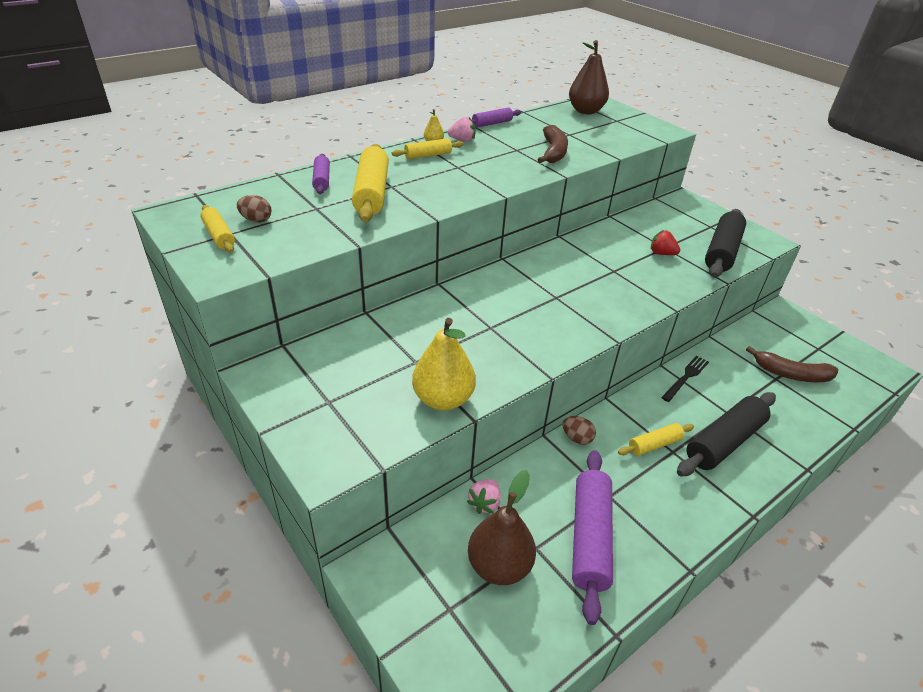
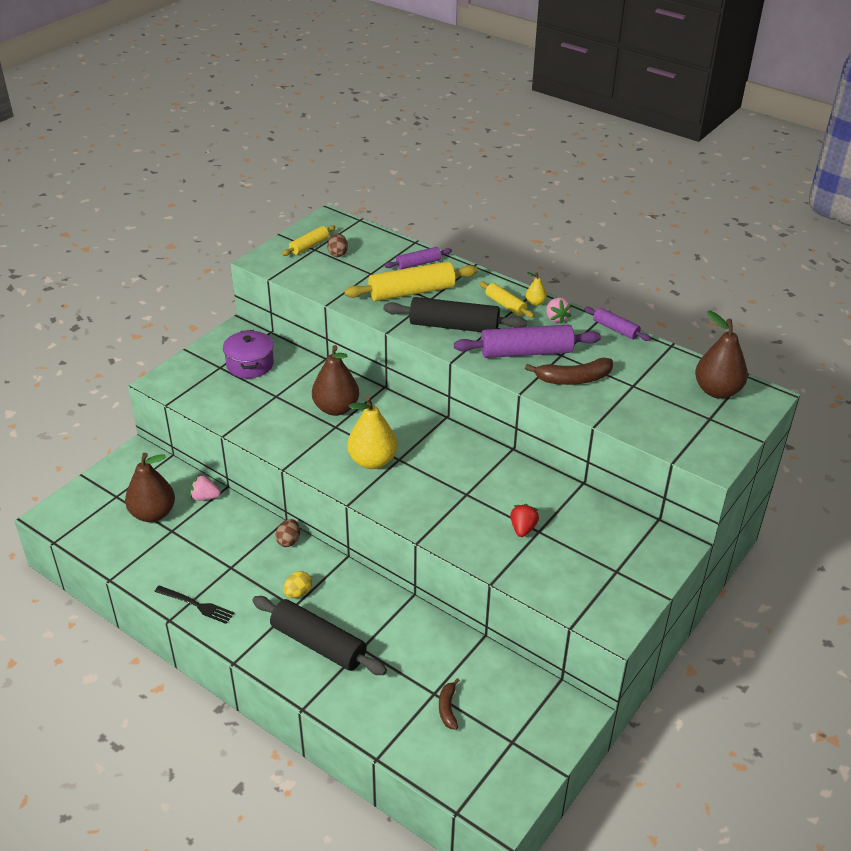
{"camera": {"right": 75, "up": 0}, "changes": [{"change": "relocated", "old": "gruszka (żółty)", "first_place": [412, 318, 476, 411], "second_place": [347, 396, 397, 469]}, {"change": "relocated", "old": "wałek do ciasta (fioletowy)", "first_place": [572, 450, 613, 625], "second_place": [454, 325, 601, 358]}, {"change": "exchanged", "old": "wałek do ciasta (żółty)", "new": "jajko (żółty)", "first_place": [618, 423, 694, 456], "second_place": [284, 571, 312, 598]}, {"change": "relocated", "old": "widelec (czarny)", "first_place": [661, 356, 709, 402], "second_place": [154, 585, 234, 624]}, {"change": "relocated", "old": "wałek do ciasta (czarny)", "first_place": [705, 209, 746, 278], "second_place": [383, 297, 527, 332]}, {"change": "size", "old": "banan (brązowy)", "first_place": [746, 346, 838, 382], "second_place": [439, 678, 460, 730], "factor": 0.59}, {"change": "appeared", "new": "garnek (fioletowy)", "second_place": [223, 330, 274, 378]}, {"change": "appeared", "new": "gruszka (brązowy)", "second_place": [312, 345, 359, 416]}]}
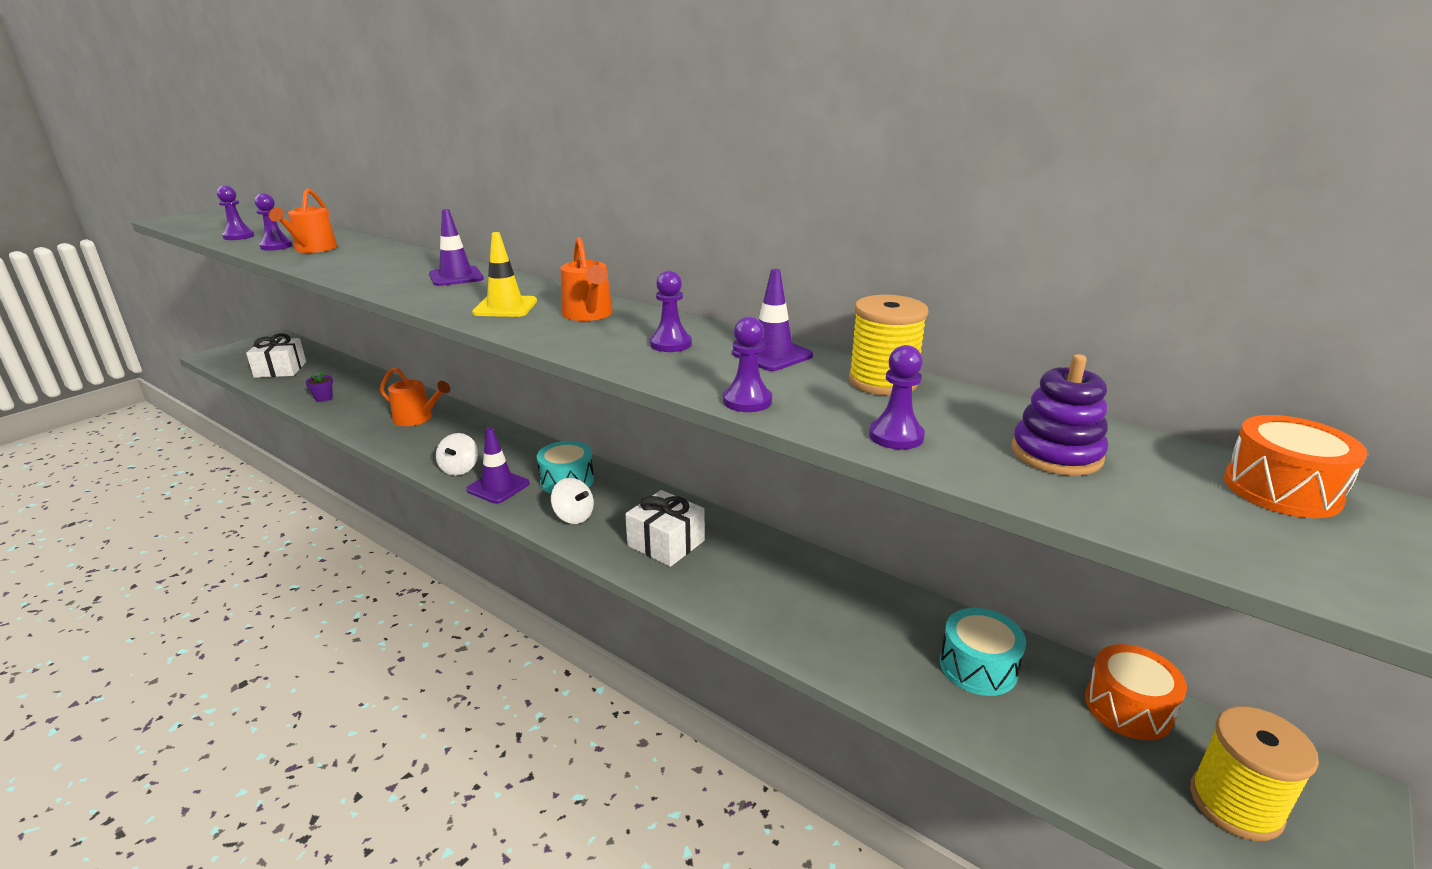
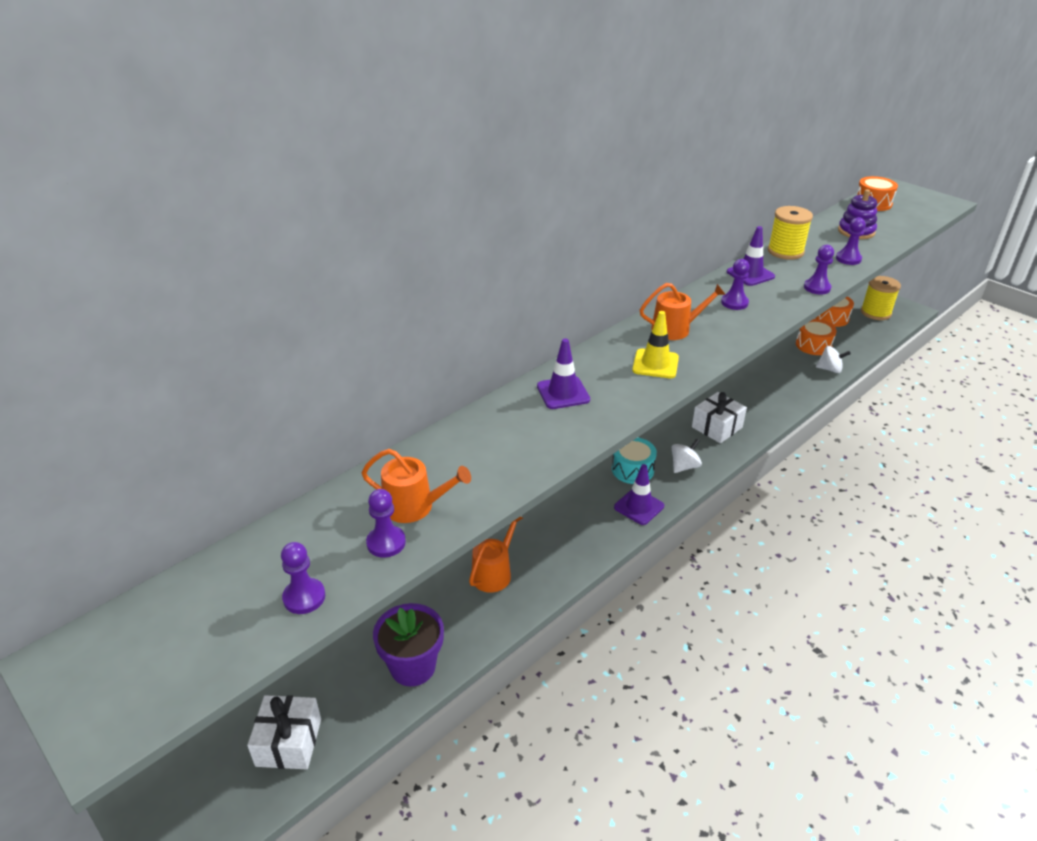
{"camera": {"right": -80, "up": 10}, "changes": [{"change": "size", "old": "doniczka (fioletowy)", "first_place": [306, 372, 333, 402], "second_place": [373, 603, 444, 686], "factor": 2.24}, {"change": "relocated", "old": "bączek (biały)", "first_place": [436, 433, 478, 476], "second_place": [816, 346, 851, 373]}, {"change": "colour", "old": "bęben (turkusowy)", "new": "bęben (pomarańczowy)", "first_place": [940, 608, 1026, 696], "second_place": [796, 319, 837, 355]}]}
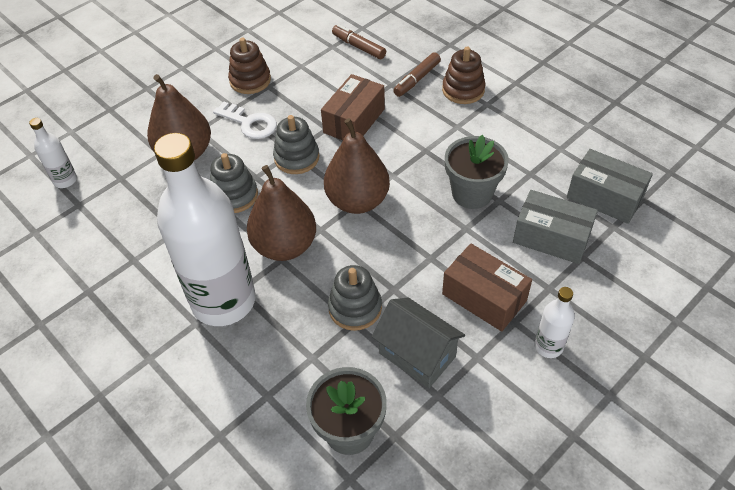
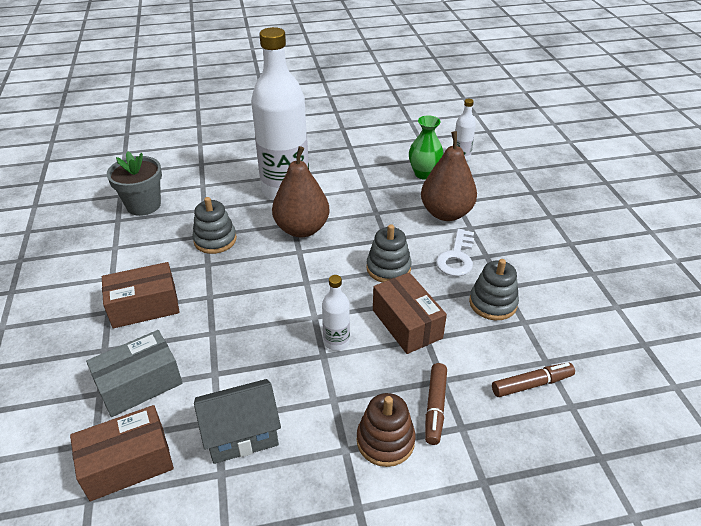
{"camera": {"right": 120, "up": -10}, "changes": [{"change": "relocated", "old": "zabawka nakładanka (szary)", "first_place": [210, 153, 258, 213], "second_place": [469, 259, 519, 320]}, {"change": "spun", "old": "klucz (biały)", "first_place": [213, 102, 277, 139], "second_place": [436, 229, 474, 276], "degrees": -45}, {"change": "missing", "old": "zabawka nakładanka (brązowy)", "first_place": [228, 38, 271, 94]}, {"change": "missing", "old": "gruszka (brązowy)", "first_place": [324, 118, 390, 214]}, {"change": "relocated", "old": "domek (szary)", "first_place": [372, 298, 465, 388], "second_place": [194, 379, 281, 464]}, {"change": "spun", "old": "flamaster (brązowy)", "first_place": [393, 52, 441, 97], "second_place": [425, 363, 447, 445], "degrees": -150}, {"change": "missing", "old": "doniczka (szary)", "first_place": [445, 135, 509, 209]}, {"change": "relocated", "old": "butelka (biały)", "first_place": [534, 287, 575, 358], "second_place": [322, 275, 350, 351]}, {"change": "colour", "old": "pudełko (szary)", "new": "pudełko (brązowy)", "first_place": [567, 149, 653, 224], "second_place": [70, 405, 174, 501]}, {"change": "appeared", "new": "wazon (zielony)", "second_place": [409, 116, 444, 180]}]}
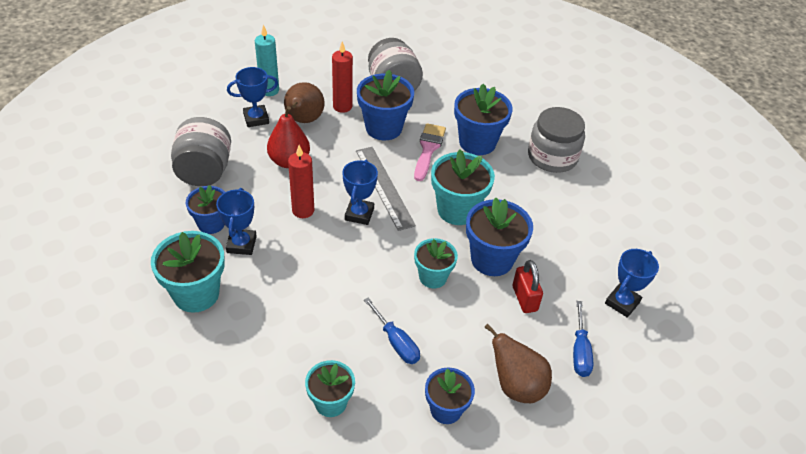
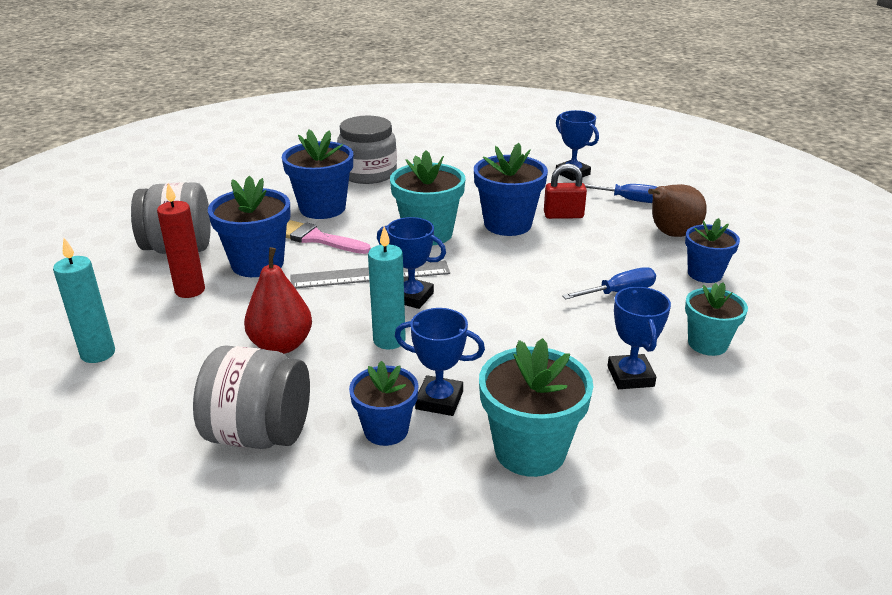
{"camera": {"right": -75, "up": -15}, "changes": [{"change": "relocated", "old": "puchar (niebieski)", "first_place": [227, 67, 278, 127], "second_place": [607, 287, 671, 389]}, {"change": "missing", "old": "gruszka (brązowy)", "first_place": [284, 82, 324, 123]}, {"change": "colour", "old": "świeca (czerwony)", "new": "świeca (turkusowy)", "first_place": [288, 145, 314, 218], "second_place": [368, 226, 406, 349]}, {"change": "missing", "old": "doniczka (turkusowy)", "first_place": [414, 238, 458, 288]}]}
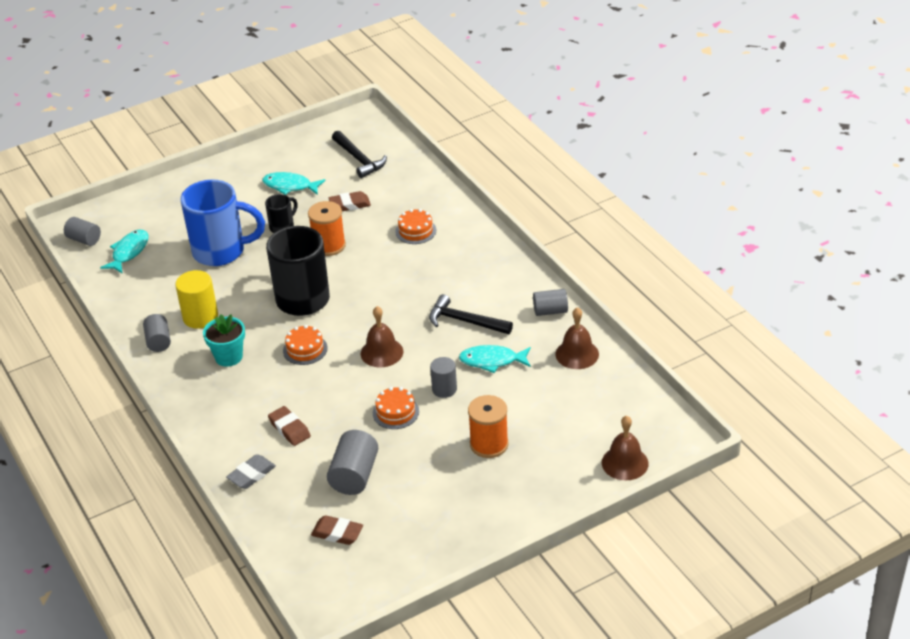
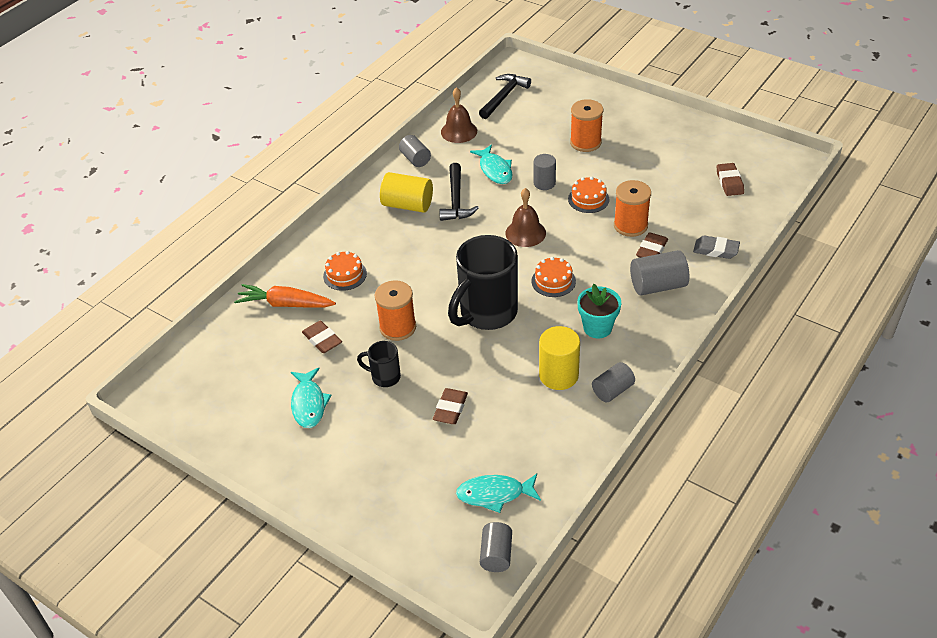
{"camera": {"right": -115, "up": 5}, "changes": [{"change": "exchanged", "old": "kubek (niebieski)", "new": "gumka do mazania (brązowy)", "first_place": [180, 180, 265, 266], "second_place": [433, 388, 468, 424]}, {"change": "relocated", "old": "walec (szary)", "first_place": [327, 430, 378, 495], "second_place": [630, 250, 689, 296]}, {"change": "relocated", "old": "młotek (czarny)", "first_place": [332, 131, 387, 178], "second_place": [479, 74, 531, 119]}, {"change": "missing", "old": "dzwonek (brązowy)", "first_place": [602, 415, 649, 480]}, {"change": "appeared", "new": "marchewka (pomarańczowy)", "second_place": [234, 284, 336, 308]}, {"change": "appeared", "new": "walec (żółty)", "second_place": [380, 172, 433, 213]}, {"change": "appeared", "new": "szpulka (pomarańczowy)", "second_place": [614, 180, 651, 237]}]}
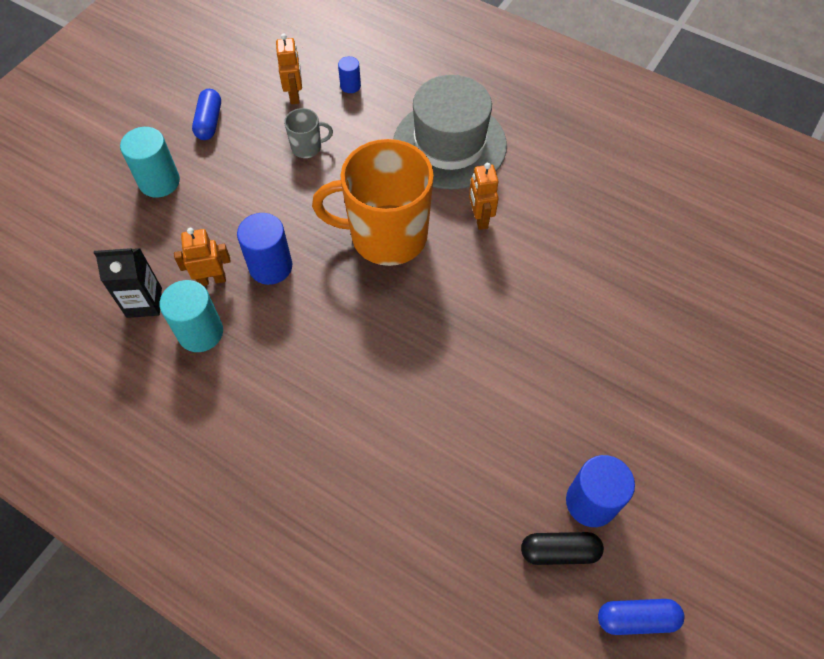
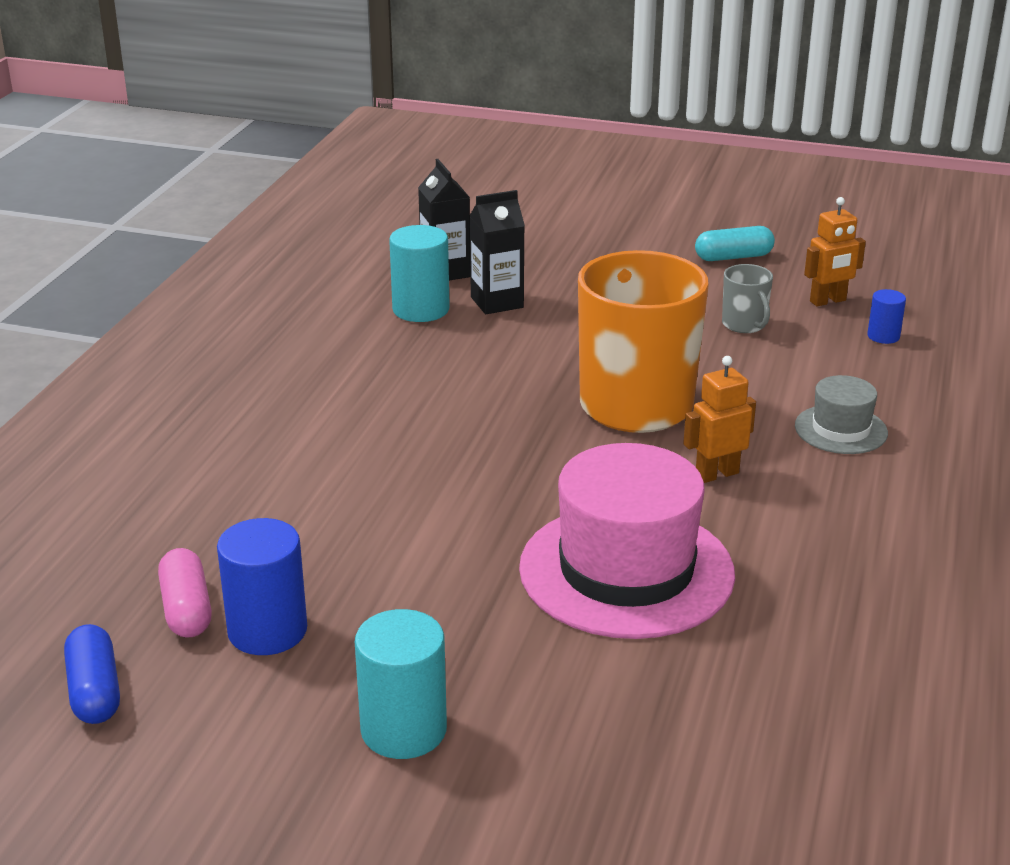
{"camera": {"right": 75, "up": -30}, "changes": [{"change": "relocated", "old": "walec (turkusowy)", "first_place": [120, 127, 180, 198], "second_place": [355, 609, 447, 759]}, {"change": "exchanged", "old": "robot (pomarańczowy)", "new": "karton mleka (czarny)", "first_place": [174, 228, 231, 286], "second_place": [470, 190, 525, 314]}, {"change": "colour", "old": "kapsułka (niebieski)", "new": "kapsułka (turkusowy)", "first_place": [192, 89, 221, 140], "second_place": [695, 226, 775, 261]}, {"change": "missing", "old": "walec (niebieski)", "first_place": [237, 213, 292, 285]}, {"change": "size", "old": "kapelusz (szary)", "first_place": [393, 75, 507, 189], "second_place": [795, 375, 888, 454], "factor": 0.49}, {"change": "colour", "old": "kapsułka (czarny)", "new": "kapsułka (różowy)", "first_place": [521, 532, 604, 565], "second_place": [158, 548, 212, 638]}, {"change": "appeared", "new": "kapelusz (różowy)", "second_place": [519, 443, 735, 639]}]}
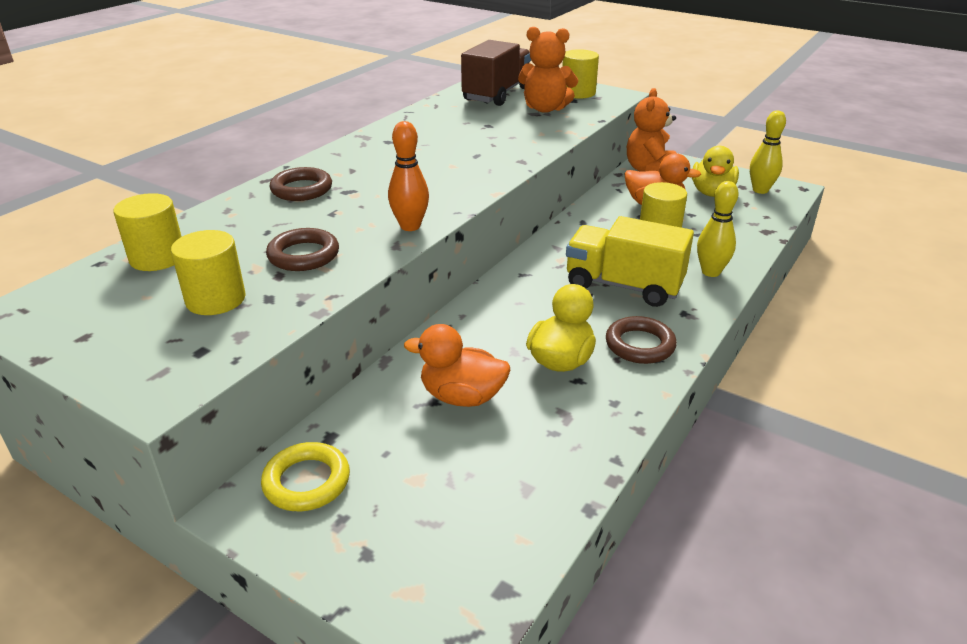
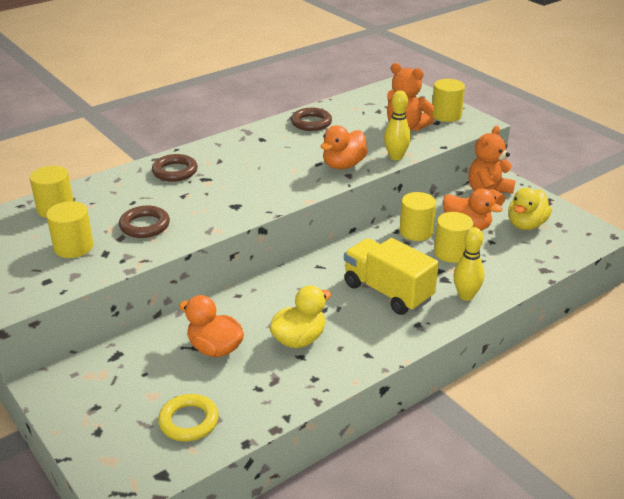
{"camera": {"right": 20, "up": 0}, "changes": [{"change": "relocated", "old": "pierścień (żółty)", "first_place": [261, 442, 350, 511], "second_place": [158, 394, 219, 441]}, {"change": "missing", "old": "kręgiel (pomarańczowy)", "first_place": [388, 121, 429, 231]}, {"change": "missing", "old": "ciężarówka (brązowy)", "first_place": [461, 40, 531, 106]}, {"change": "relocated", "old": "pierścień (brązowy)", "first_place": [606, 316, 677, 364], "second_place": [291, 108, 332, 131]}, {"change": "relocated", "old": "kręgiel (żółty)", "first_place": [750, 110, 786, 194], "second_place": [384, 90, 411, 160]}, {"change": "appeared", "new": "kaczka (pomarańczowy)", "second_place": [321, 125, 368, 169]}, {"change": "appeared", "new": "walec (żółty)", "second_place": [400, 192, 436, 241]}]}
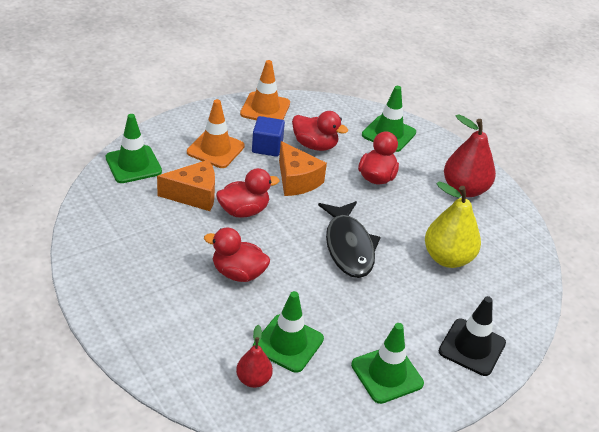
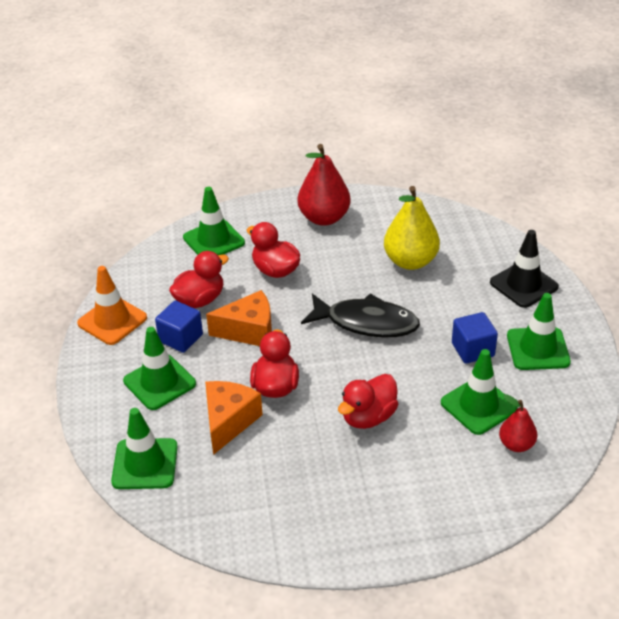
{"camera": {"right": -60, "up": 0}, "changes": [{"change": "colour", "old": "pachołek (pomarańczowy)", "new": "pachołek (zielony)", "first_place": [187, 99, 245, 168], "second_place": [123, 327, 196, 410]}, {"change": "appeared", "new": "sześcian (niebieski)", "second_place": [452, 312, 498, 364]}]}
